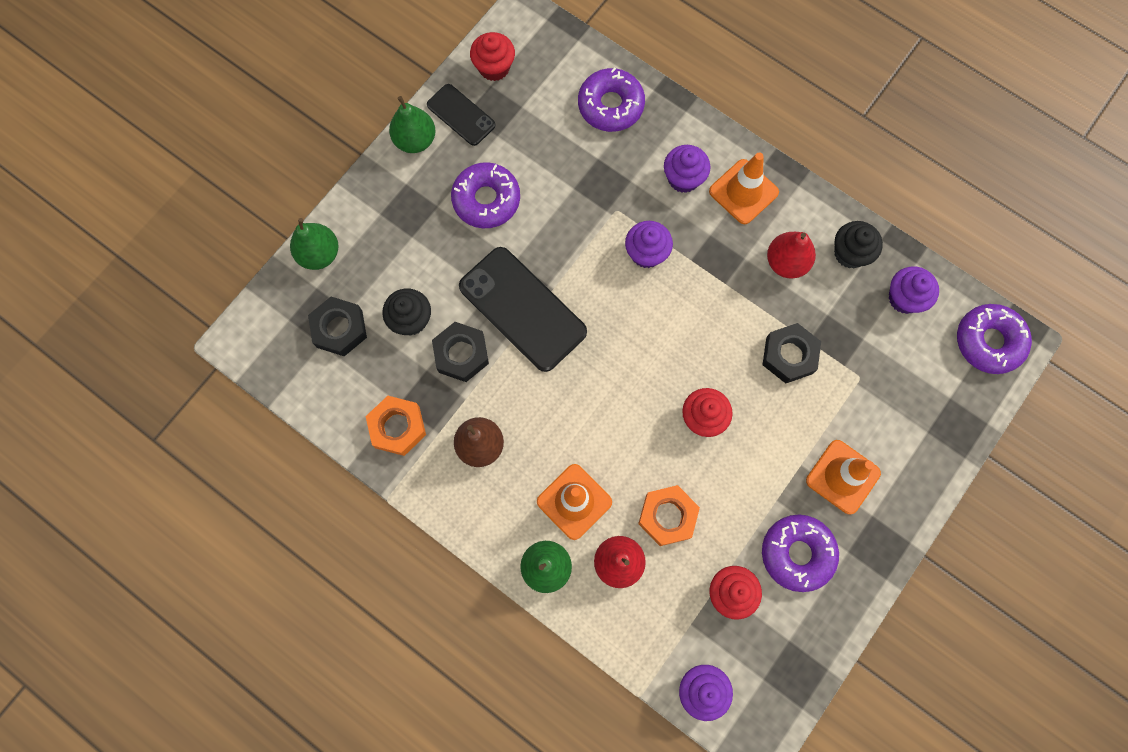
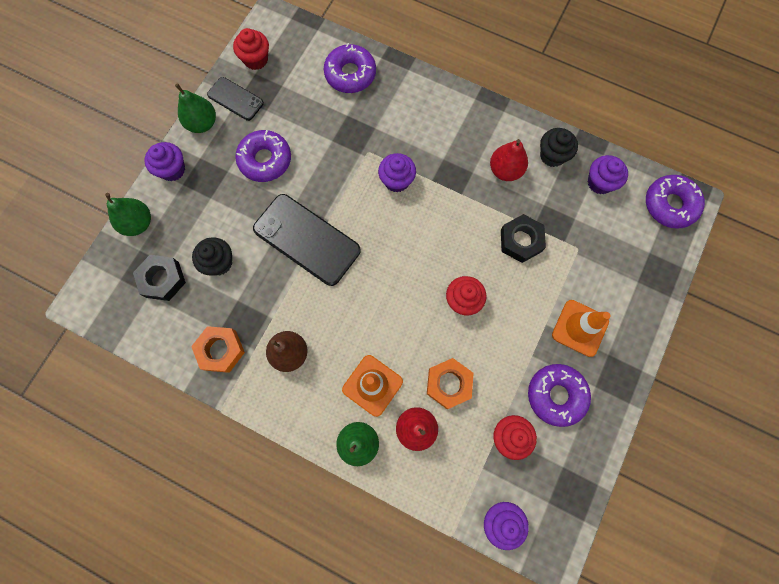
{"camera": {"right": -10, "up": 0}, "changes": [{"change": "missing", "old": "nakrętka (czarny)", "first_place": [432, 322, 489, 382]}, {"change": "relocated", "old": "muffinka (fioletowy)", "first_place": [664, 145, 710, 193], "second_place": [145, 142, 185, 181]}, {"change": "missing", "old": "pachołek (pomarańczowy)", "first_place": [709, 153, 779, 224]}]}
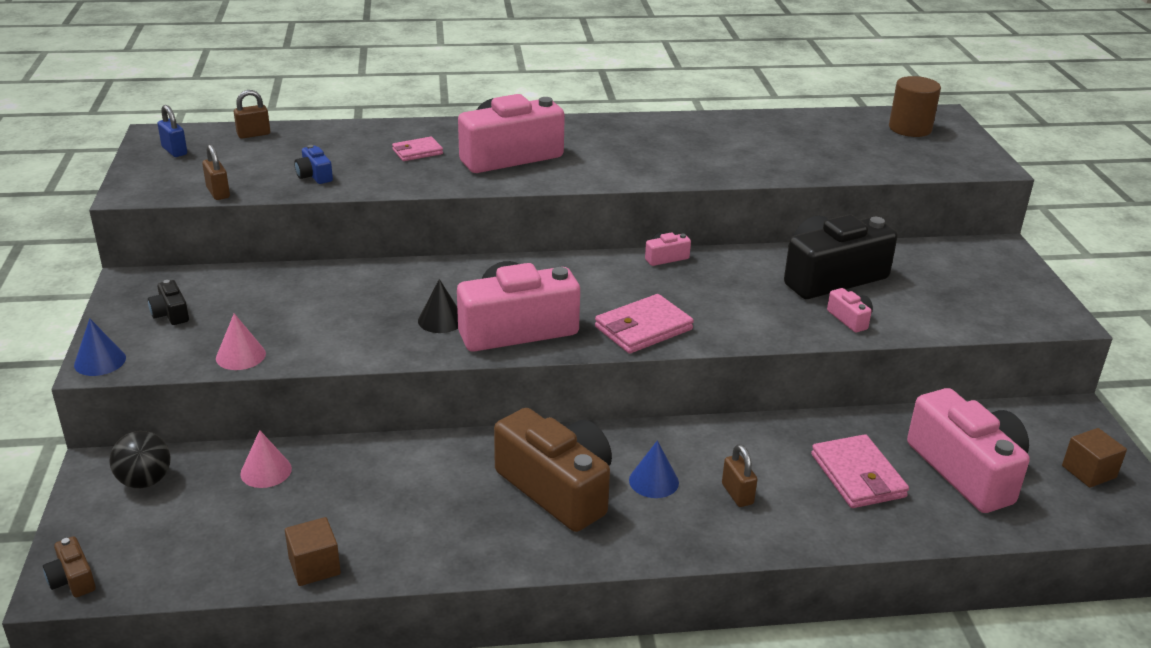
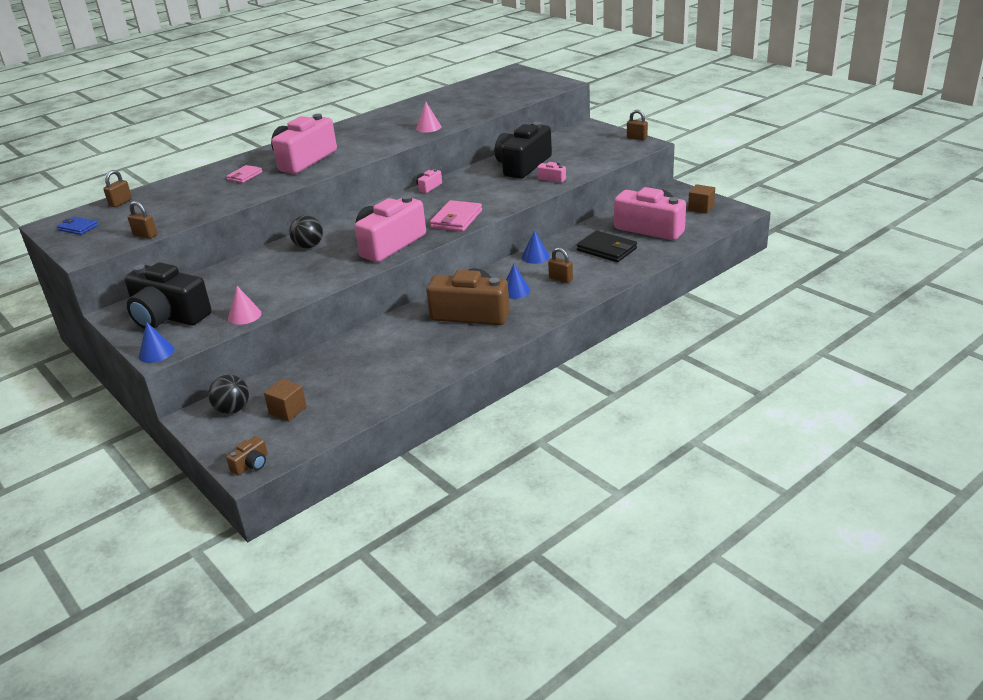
{"camera": {"right": -30, "up": 0}, "changes": [{"change": "spun", "old": "aparat fotograficzny (brązowy)", "first_place": [43, 536, 96, 597], "second_place": [226, 436, 268, 475], "degrees": -75}, {"change": "size", "old": "aparat fotograficzny (czarny)", "first_place": [148, 280, 189, 325], "second_place": [124, 262, 212, 329], "factor": 2.4}, {"change": "exchanged", "old": "kłódka (niebieski)", "new": "portfel (niebieski)", "first_place": [157, 105, 187, 157], "second_place": [57, 217, 98, 235]}, {"change": "relocated", "old": "stożek (różowy)", "first_place": [240, 430, 292, 488], "second_place": [416, 102, 442, 132]}, {"change": "relocated", "old": "sześcian (brązowy)", "first_place": [285, 517, 341, 586], "second_place": [264, 379, 307, 421]}, {"change": "missing", "old": "aparat fotograficzny (niebieski)", "first_place": [294, 145, 333, 184]}, {"change": "missing", "old": "stożek (czarny)", "first_place": [418, 279, 458, 333]}, {"change": "colour", "old": "portfel (różowy)", "new": "portfel (czarny)", "first_place": [811, 434, 909, 508], "second_place": [577, 230, 637, 262]}, {"change": "missing", "old": "walec (brązowy)", "first_place": [889, 76, 941, 137]}, {"change": "appeared", "new": "piłka (czarny)", "second_place": [289, 215, 323, 249]}, {"change": "appeared", "new": "stożek (niebieski)", "second_place": [522, 230, 550, 264]}, {"change": "appeared", "new": "kłódka (brązowy)", "second_place": [627, 110, 648, 140]}]}
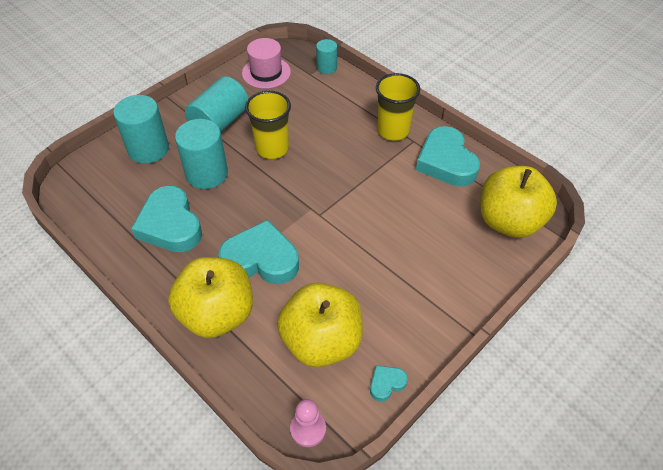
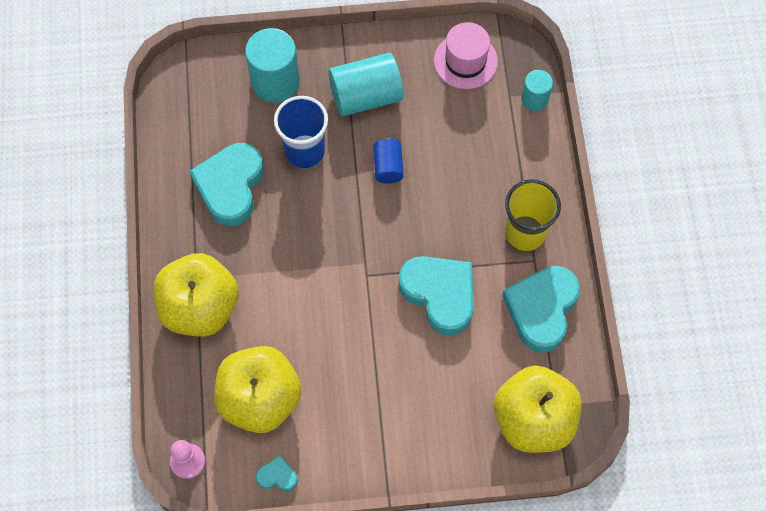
{"camera": {"right": 40, "up": 15}, "changes": [{"change": "exchanged", "old": "walec (turkusowy)", "new": "szklanka (niebieski)", "first_place": [175, 119, 228, 189], "second_place": [274, 96, 328, 169]}, {"change": "relocated", "old": "serce (turkusowy)", "first_place": [218, 220, 299, 284], "second_place": [399, 256, 473, 336]}, {"change": "exchanged", "old": "szklanka (żółty)", "new": "walec (niebieski)", "first_place": [245, 91, 291, 159], "second_place": [373, 139, 404, 184]}]}
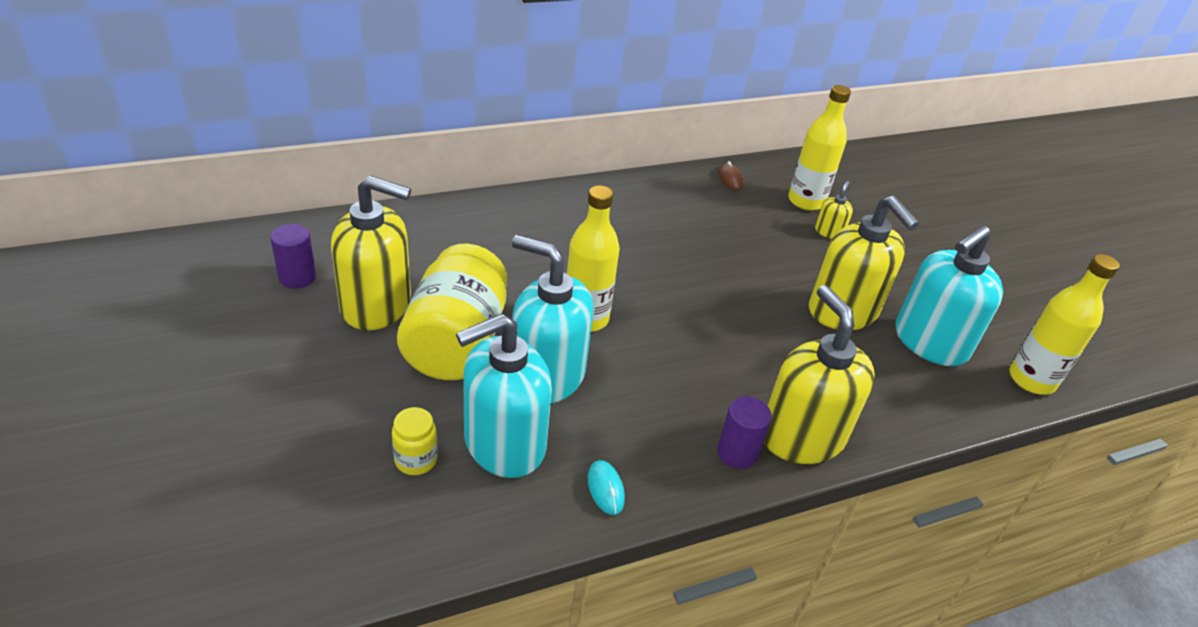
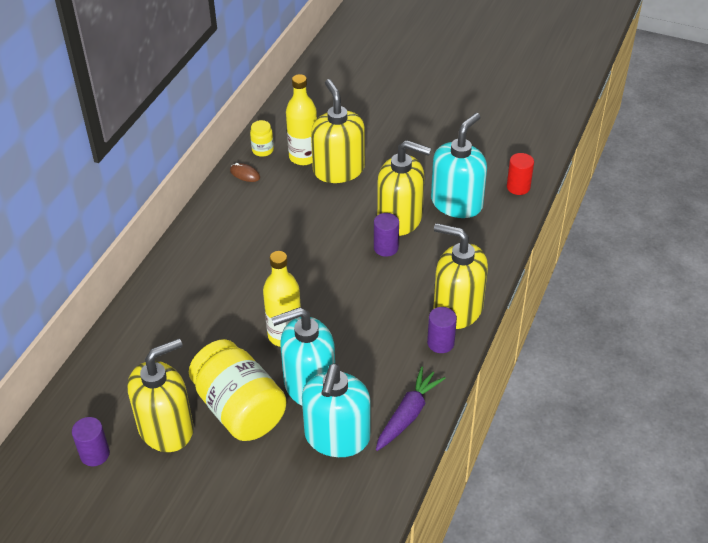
{"camera": {"right": -40, "up": 5}, "changes": [{"change": "relocated", "old": "słoik (żółty)", "first_place": [392, 407, 437, 475], "second_place": [250, 120, 274, 157]}, {"change": "exchanged", "old": "myszka (turkusowy)", "new": "marchewka (fioletowy)", "first_place": [587, 460, 625, 515], "second_place": [376, 366, 446, 451]}, {"change": "size", "old": "dozownik mydła (żółty)", "first_place": [815, 181, 853, 239], "second_place": [311, 79, 365, 183], "factor": 2.31}, {"change": "spun", "old": "dozownik mydła (turkusowy)", "first_place": [896, 225, 1003, 366], "second_place": [431, 113, 487, 218], "degrees": -150}, {"change": "exchanged", "old": "butelka (żółty)", "new": "walec (czerwony)", "first_place": [1010, 254, 1120, 395], "second_place": [507, 153, 534, 195]}, {"change": "appeared", "new": "walec (fioletowy)", "second_place": [374, 213, 399, 257]}]}
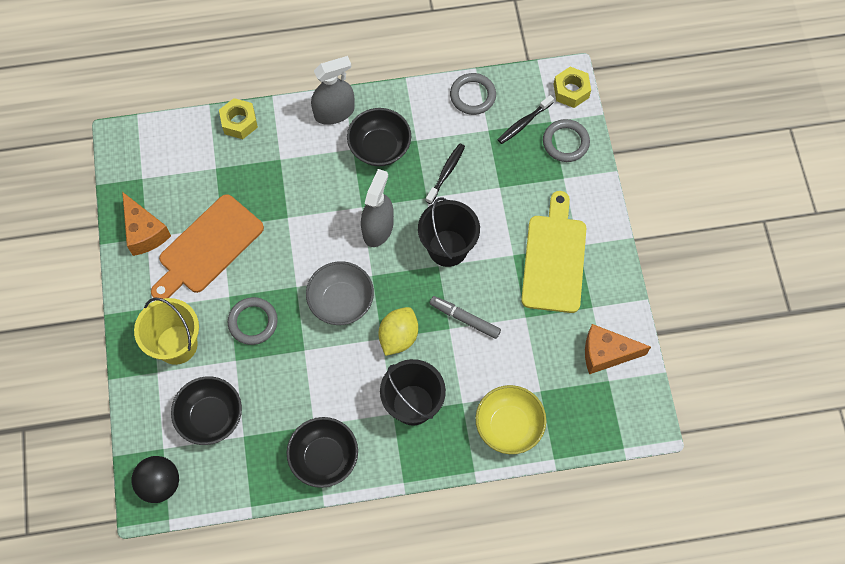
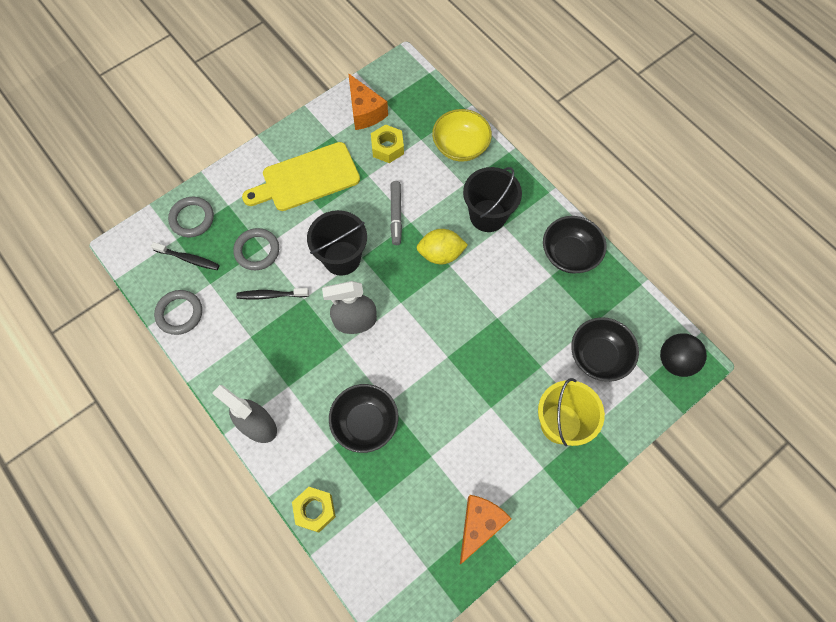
{"camera": {"right": -120, "up": 0}, "changes": [{"change": "missing", "old": "deska do krojenia (pomarańczowy)", "first_place": [151, 194, 264, 299]}, {"change": "relocated", "old": "pierścień (szary)", "first_place": [227, 297, 278, 345], "second_place": [233, 228, 279, 270]}, {"change": "missing", "old": "miska (szary)", "first_place": [306, 261, 374, 325]}, {"change": "relocated", "old": "miska (czarny)", "first_place": [347, 108, 411, 166], "second_place": [329, 384, 398, 453]}, {"change": "relocated", "old": "nakrętka (żółty)", "first_place": [553, 67, 591, 108], "second_place": [371, 124, 404, 163]}]}
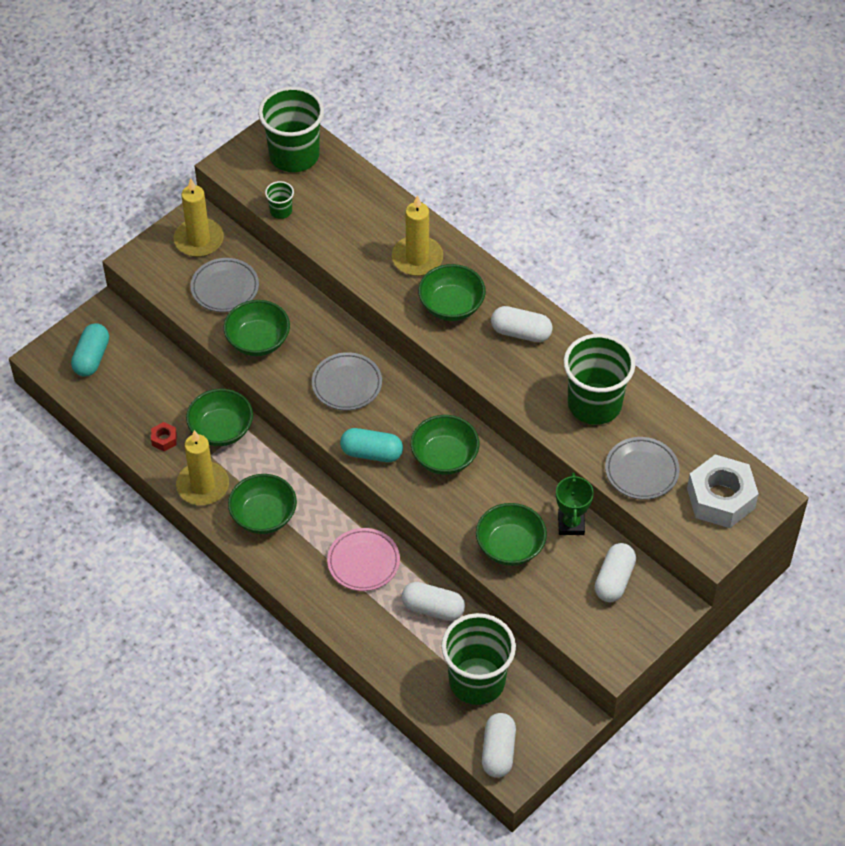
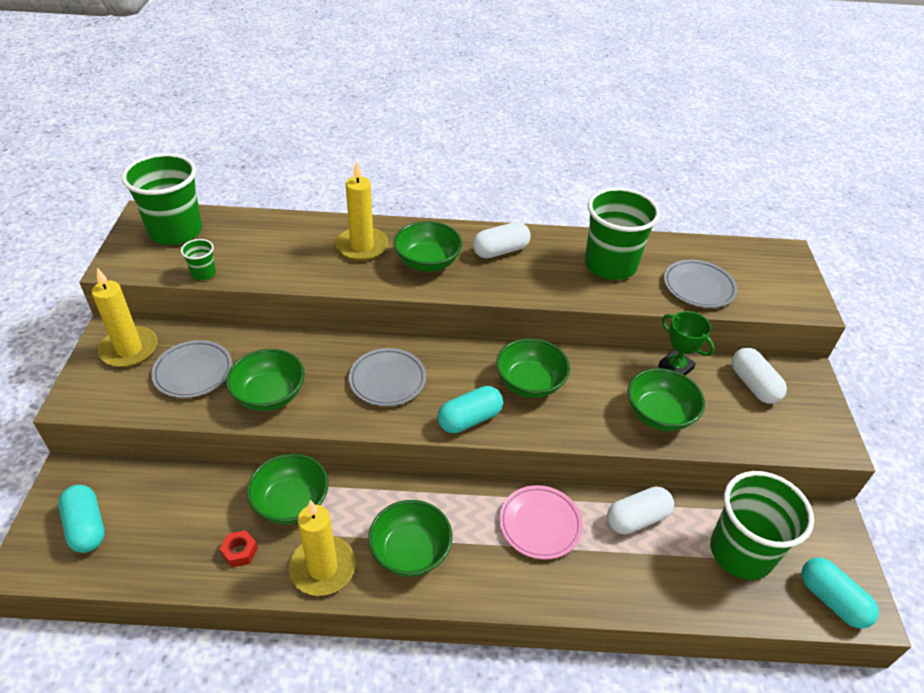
{"camera": {"right": -45, "up": -10}, "changes": [{"change": "colour", "old": "kapsułka (biały)", "new": "kapsułka (turkusowy)", "first_place": [482, 713, 516, 778], "second_place": [801, 558, 879, 629]}, {"change": "missing", "old": "nakrętka (biały)", "first_place": [687, 454, 759, 528]}]}
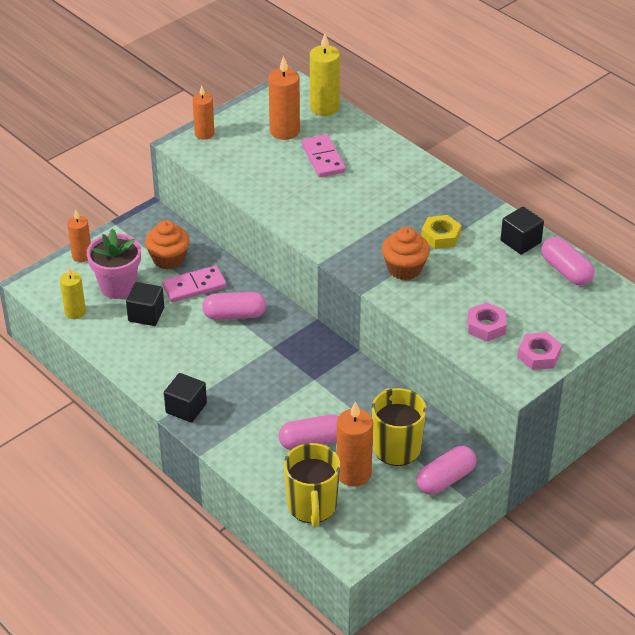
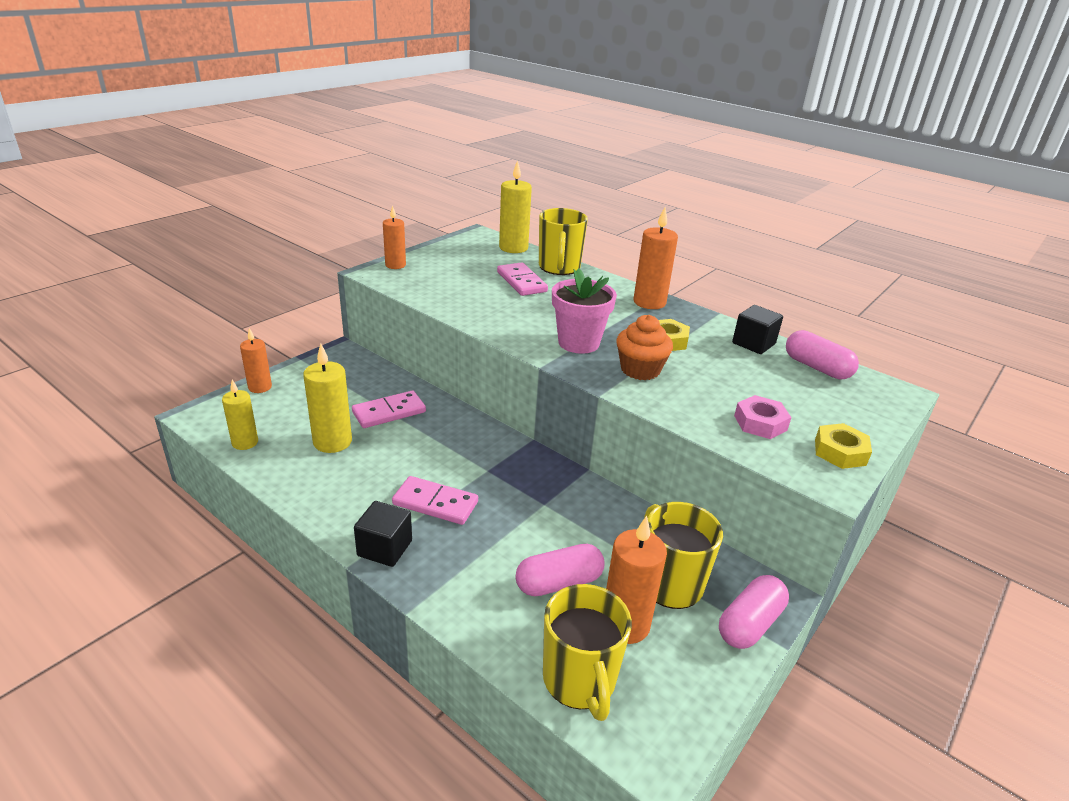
{"camera": {"right": -10, "up": -10}, "changes": [{"change": "relocated", "old": "doniczka (różowy)", "first_place": [87, 229, 141, 299], "second_place": [552, 268, 617, 354]}, {"change": "exchanged", "old": "sześcian (czarny)", "new": "świeca (żółty)", "first_place": [126, 282, 164, 326], "second_place": [303, 344, 352, 453]}, {"change": "missing", "old": "muffinka (pomarańczowy)", "first_place": [145, 220, 190, 270]}, {"change": "missing", "old": "kapsułka (różowy)", "first_place": [202, 292, 266, 320]}, {"change": "relocated", "old": "świeca (pomarańczowy)", "first_place": [268, 56, 300, 140], "second_place": [633, 207, 678, 309]}, {"change": "colour", "old": "nakrętka (różowy)", "new": "nakrętka (żółty)", "first_place": [517, 332, 562, 370], "second_place": [815, 423, 872, 469]}, {"change": "appeared", "new": "kostka domina (różowy)", "second_place": [392, 476, 478, 525]}, {"change": "appeared", "new": "kubek (żółty)", "second_place": [539, 208, 588, 275]}]}
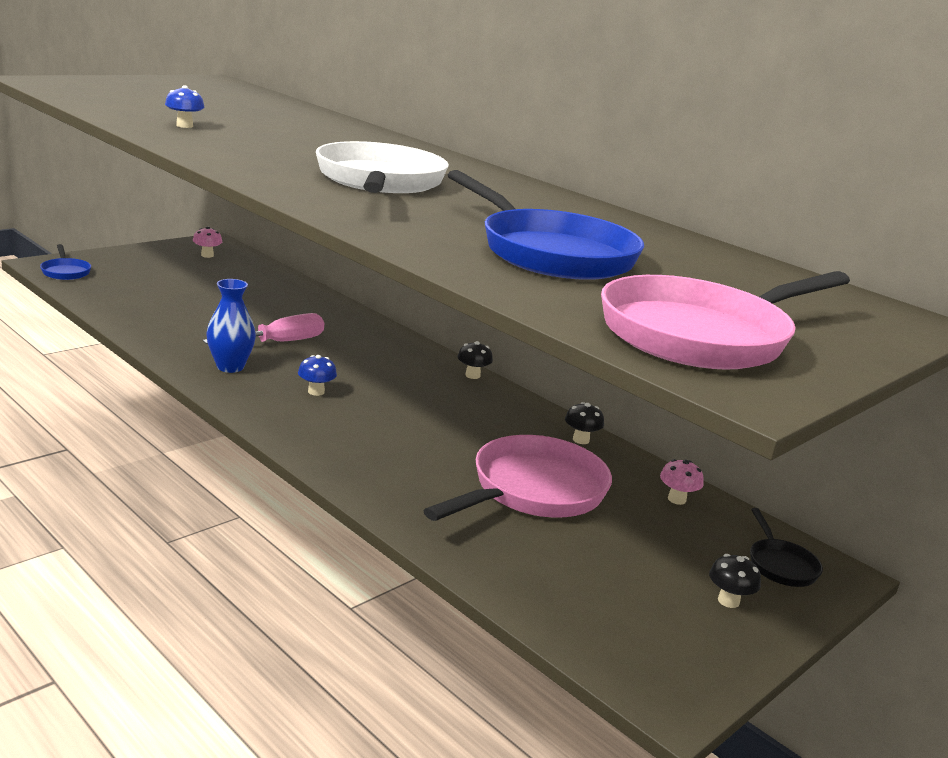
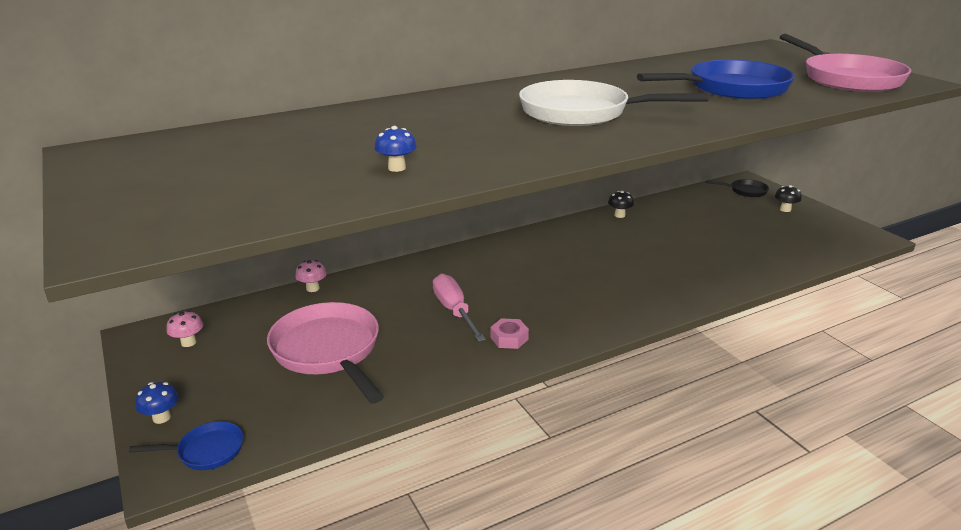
{"camera": {"right": -70, "up": 5}, "changes": [{"change": "exchanged", "old": "wazon (niebieski)", "new": "nakrętka (różowy)", "first_place": [206, 279, 256, 373], "second_place": [490, 318, 529, 349]}, {"change": "relocated", "old": "grzyb (niebieski)", "first_place": [298, 355, 337, 396], "second_place": [135, 382, 179, 424]}, {"change": "relocated", "old": "patelnia (różowy)", "first_place": [423, 435, 612, 521], "second_place": [267, 302, 384, 403]}, {"change": "missing", "old": "grzyb (czarny)", "first_place": [457, 341, 493, 379]}, {"change": "relocated", "old": "grzyb (różowy)", "first_place": [660, 459, 704, 505], "second_place": [295, 260, 327, 292]}]}
